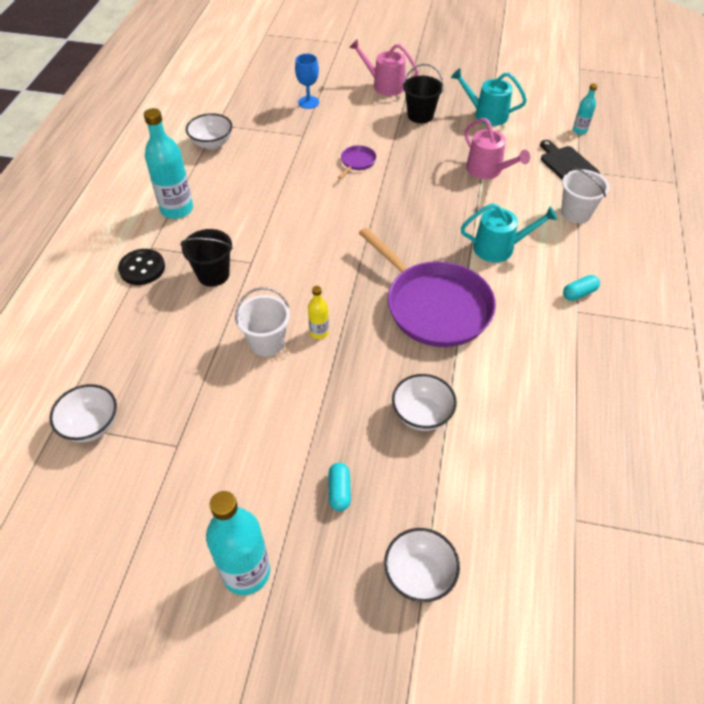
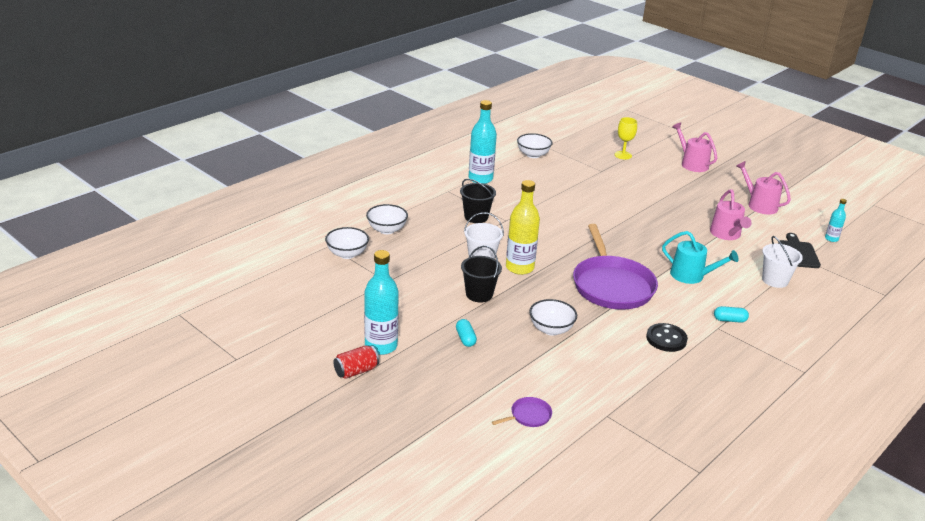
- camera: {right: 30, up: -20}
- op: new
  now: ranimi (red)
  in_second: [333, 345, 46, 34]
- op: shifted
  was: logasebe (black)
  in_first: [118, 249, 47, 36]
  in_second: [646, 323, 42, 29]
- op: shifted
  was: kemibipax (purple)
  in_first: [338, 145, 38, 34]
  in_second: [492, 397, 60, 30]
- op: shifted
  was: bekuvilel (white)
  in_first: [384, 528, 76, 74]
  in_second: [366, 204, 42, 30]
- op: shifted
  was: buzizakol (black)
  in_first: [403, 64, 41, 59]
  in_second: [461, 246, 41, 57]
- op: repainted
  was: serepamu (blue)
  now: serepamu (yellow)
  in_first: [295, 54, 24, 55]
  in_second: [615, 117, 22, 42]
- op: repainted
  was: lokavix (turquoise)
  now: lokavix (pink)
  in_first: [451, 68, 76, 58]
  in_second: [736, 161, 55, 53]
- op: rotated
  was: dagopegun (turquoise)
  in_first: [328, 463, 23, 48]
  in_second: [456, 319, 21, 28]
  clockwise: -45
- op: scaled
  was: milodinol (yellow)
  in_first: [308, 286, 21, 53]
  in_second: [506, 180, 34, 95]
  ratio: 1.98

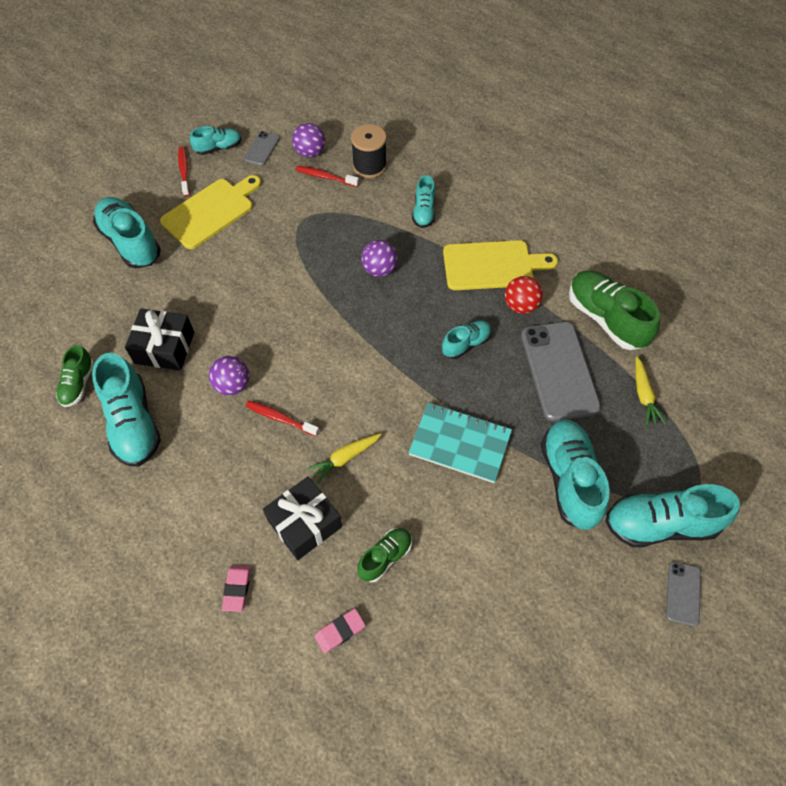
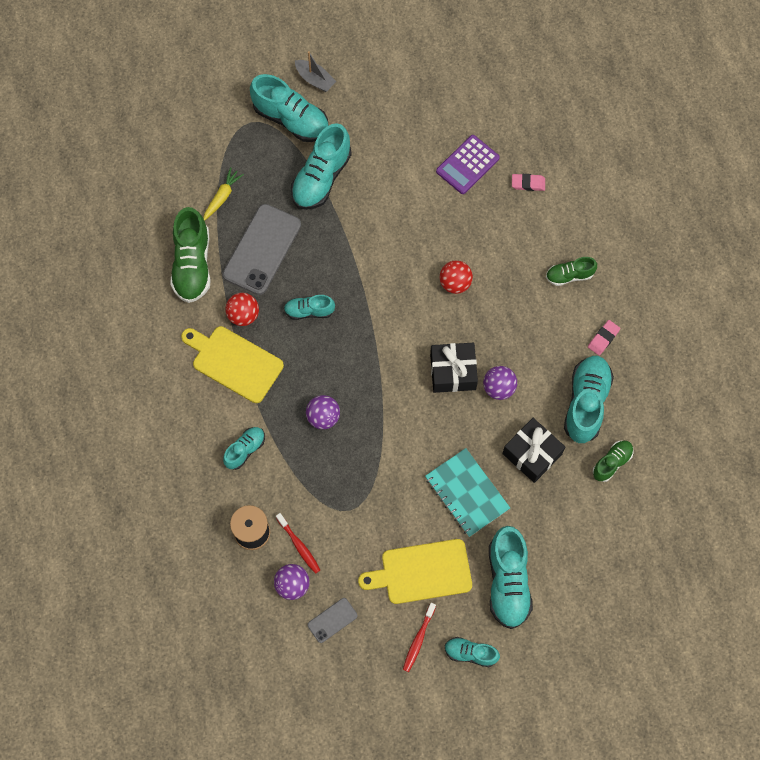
- camera: {right: -145, up: 10}
- op: gone
  was: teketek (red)
  in_first: [246, 401, 73, 35]
- op: new
  now: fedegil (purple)
  in_second: [436, 135, 64, 59]
- op: shifted
  was: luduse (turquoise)
  in_first: [190, 126, 52, 29]
  in_second: [445, 637, 55, 30]
- op: shifted
  was: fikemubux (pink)
  in_first: [222, 565, 29, 47]
  in_second: [588, 320, 32, 35]
- op: shifted
  was: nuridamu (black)
  in_first: [263, 476, 79, 84]
  in_second: [430, 343, 48, 50]
- op: shifted
  was: luduse (green)
  in_first: [357, 528, 55, 54]
  in_second: [546, 257, 51, 29]
- op: shifted
  was: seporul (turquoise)
  in_first: [408, 402, 104, 81]
  in_second: [425, 448, 85, 89]
- op: swapped
  was: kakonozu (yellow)
  now: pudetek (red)
  in_first: [307, 433, 75, 51]
  in_second: [440, 260, 33, 34]
- op: swapped
  was: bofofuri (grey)
  now: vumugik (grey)
  in_first: [666, 561, 35, 65]
  in_second: [295, 51, 41, 41]

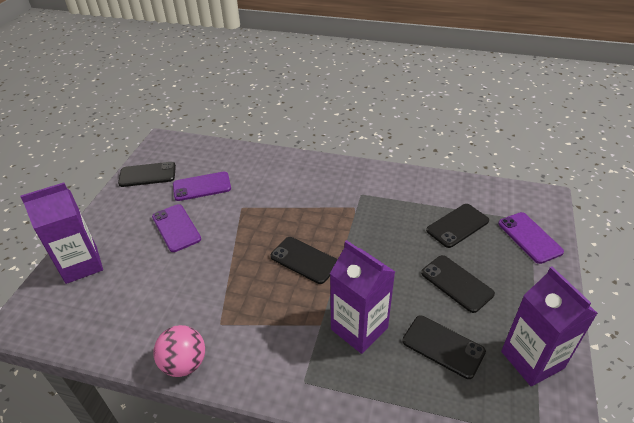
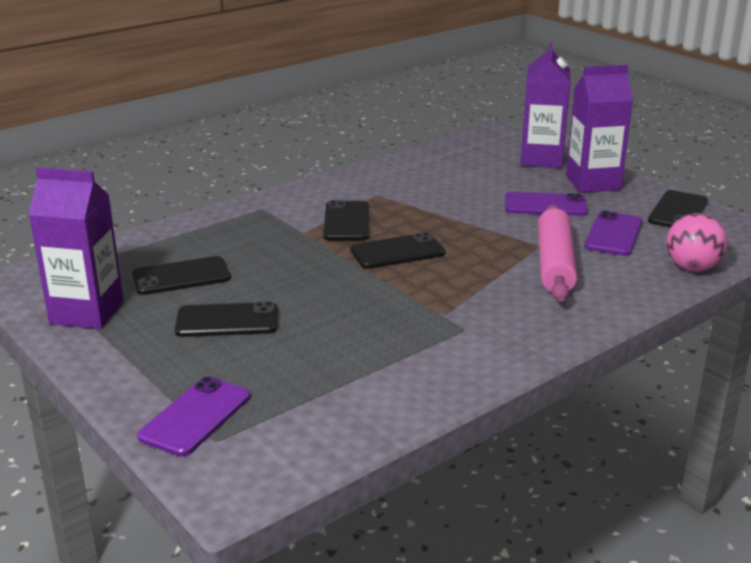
- camera: {right: 125, up: -15}
- op: new
  now: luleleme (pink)
  in_second: [538, 205, 40, 97]
- op: shifted
  was: pudetek (pink)
  in_first: [153, 325, 52, 52]
  in_second: [666, 213, 61, 59]
- op: shifted
  was: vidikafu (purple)
  in_first: [330, 240, 65, 114]
  in_second: [566, 65, 67, 128]
- op: shifted
  was: bofofuri (black)
  in_first: [426, 204, 63, 44]
  in_second: [323, 200, 46, 41]
- op: rotated
  was: bofofuri (purple)
  in_first: [498, 212, 66, 52]
  in_second: [137, 377, 113, 79]
  clockwise: -75

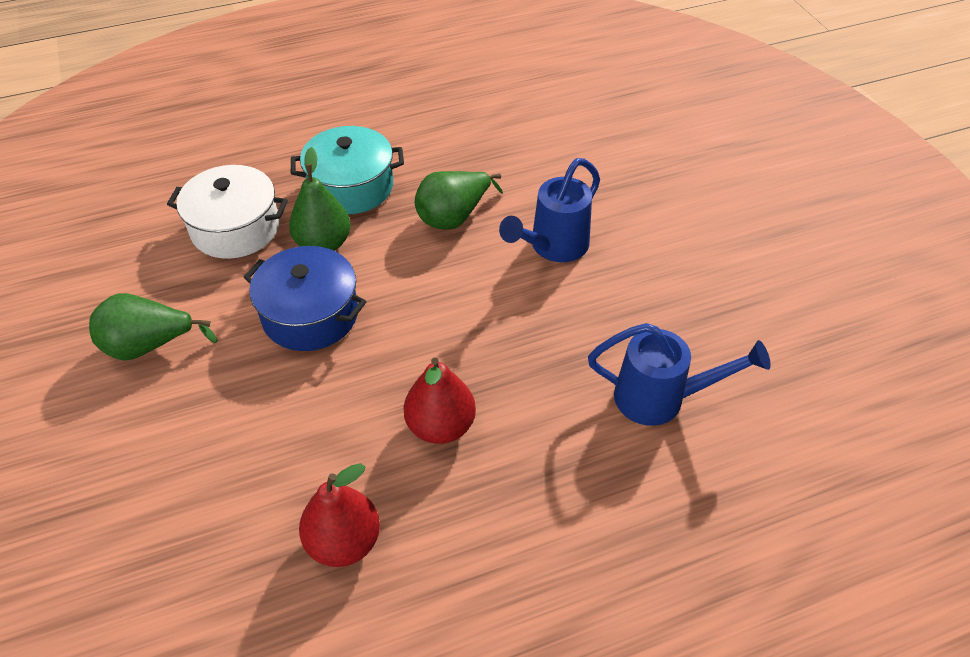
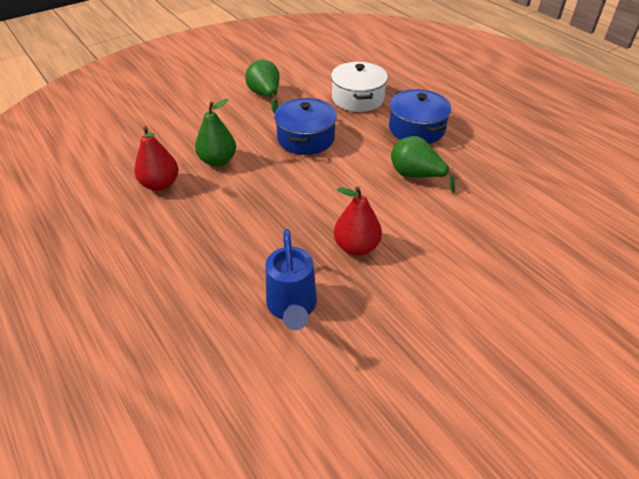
- camera: {right: 75, up: -5}
- op: gone
  was: lokavix (blue)
  in_first: [499, 158, 101, 104]
- op: shifted
  was: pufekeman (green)
  in_first: [289, 147, 62, 104]
  in_second: [195, 99, 41, 68]
- op: shifted
  was: pufekeman (red)
  in_first: [404, 358, 72, 86]
  in_second: [334, 186, 48, 70]
- op: repainted
  was: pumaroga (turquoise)
  now: pumaroga (blue)
  in_first: [291, 126, 113, 88]
  in_second: [389, 89, 63, 55]

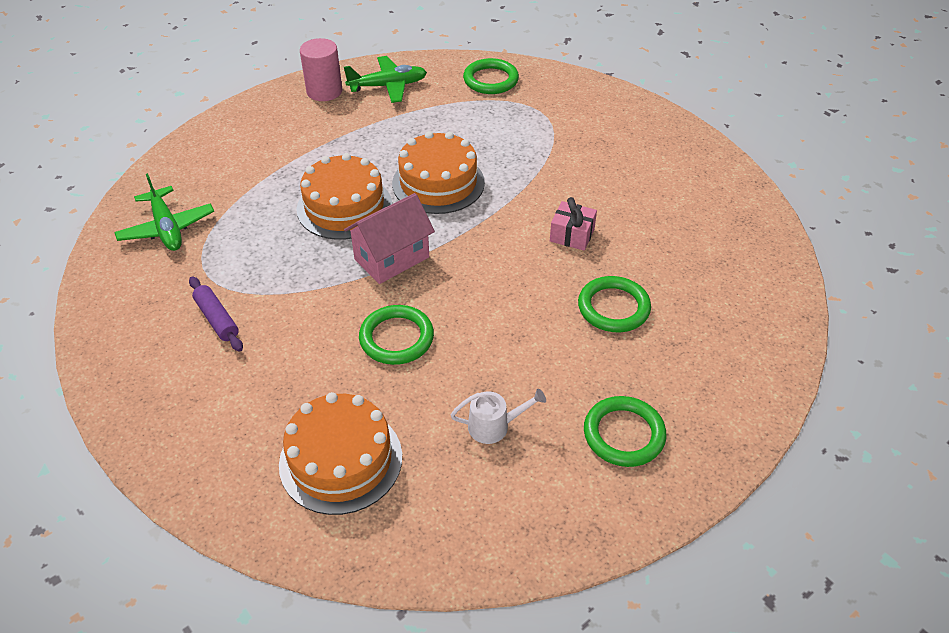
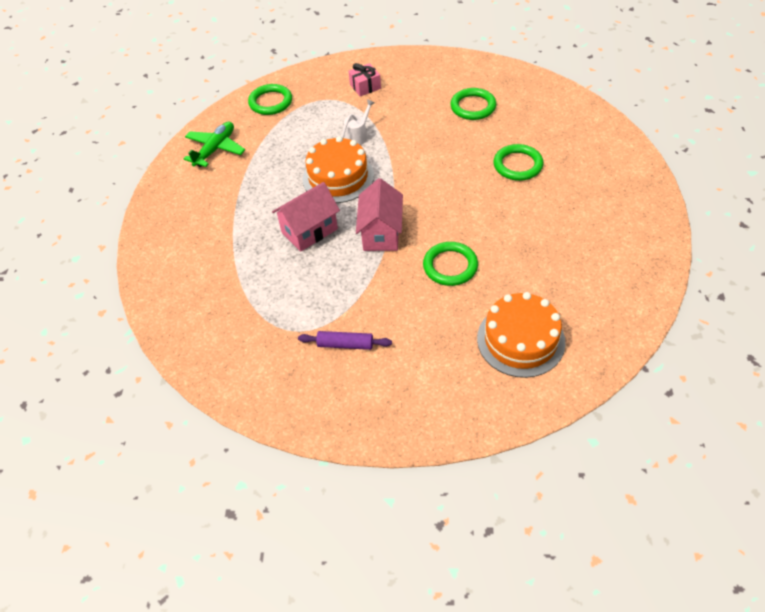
- camera: {right: -45, up: 5}
- op: gone
  was: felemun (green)
  in_first: [114, 173, 100, 78]
- op: gone
  was: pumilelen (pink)
  in_first: [300, 38, 42, 63]
- op: shifted
  was: lokavix (white)
  in_first: [450, 389, 96, 55]
  in_second: [342, 99, 33, 46]
- op: shifted
  was: nuridamu (pink)
  in_first: [550, 197, 47, 54]
  in_second: [349, 63, 32, 34]
- op: shifted
  was: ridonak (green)
  in_first: [584, 396, 82, 71]
  in_second: [450, 88, 46, 32]
- op: swapped
  was: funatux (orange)
  now: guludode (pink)
  in_first: [296, 153, 96, 87]
  in_second: [272, 182, 68, 70]

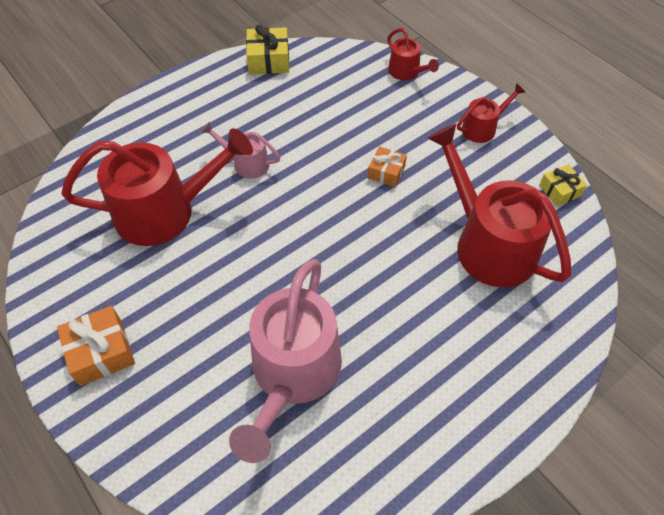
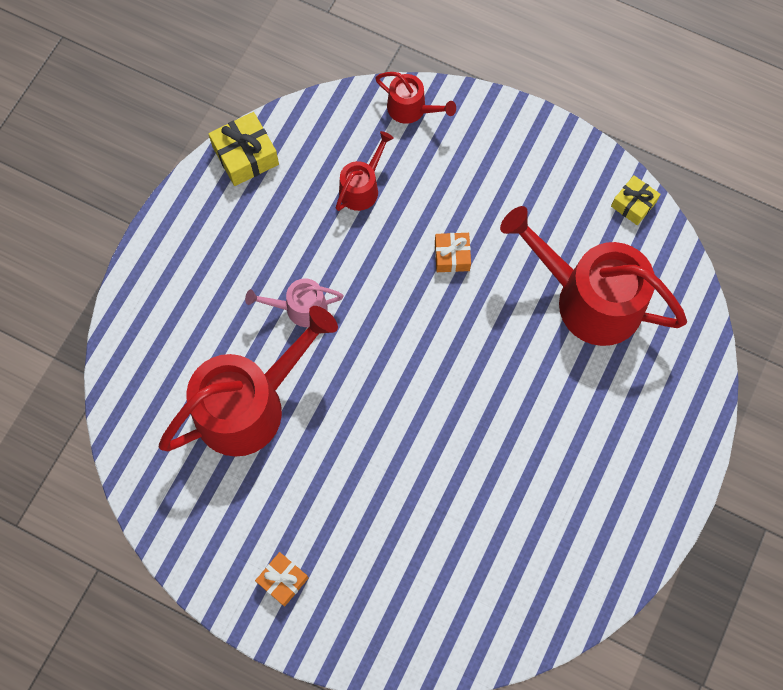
- camera: {right: -25, up: 15}
- op: gone
  was: lokavix (pink)
  in_first: [229, 259, 113, 204]
- op: shifted
  was: lokavix (red)
  in_first: [457, 83, 68, 60]
  in_second: [336, 131, 58, 80]
- op: scaled
  was: nuridamu (orange)
  in_first: [57, 306, 78, 80]
  in_second: [255, 552, 53, 55]
  ratio: 0.65

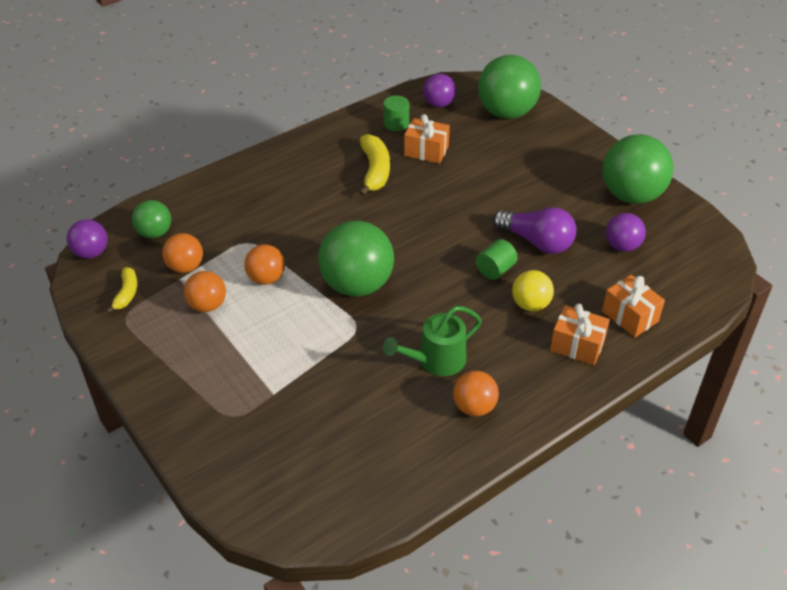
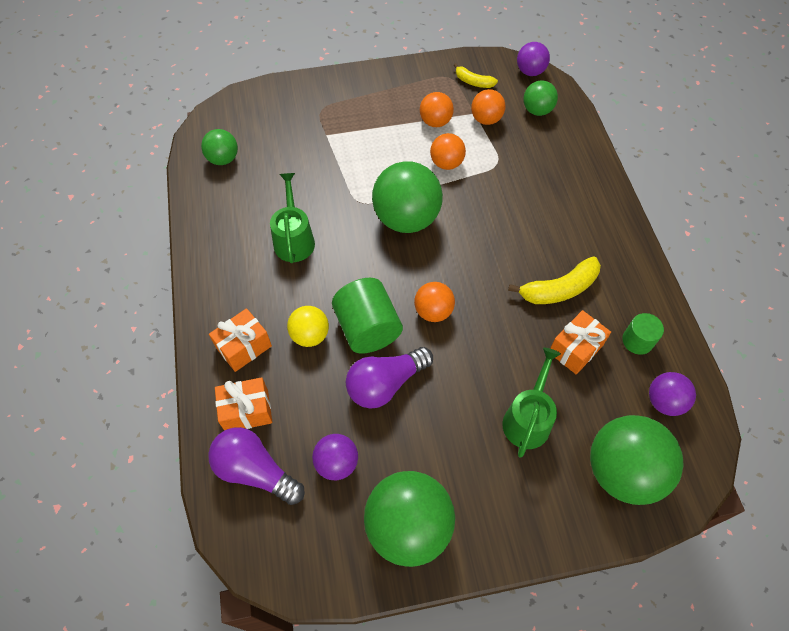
- camera: {right: 115, up: 15}
- op: new
  now: pudetek (green)
  in_second: [201, 129, 37, 36]
- op: new
  now: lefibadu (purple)
  in_second: [208, 427, 97, 78]
- op: new
  now: lokavix (green)
  in_second: [502, 348, 59, 110]
- op: shifted
  was: pudetek (orange)
  in_first: [453, 371, 46, 45]
  in_second: [414, 282, 41, 40]
- op: rotated
  was: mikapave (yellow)
  in_first: [359, 134, 31, 62]
  in_second: [508, 256, 93, 48]
  clockwise: -45
- op: scaled
  was: pumilelen (green)
  in_first: [476, 239, 42, 41]
  in_second: [332, 278, 71, 75]
  ratio: 1.76

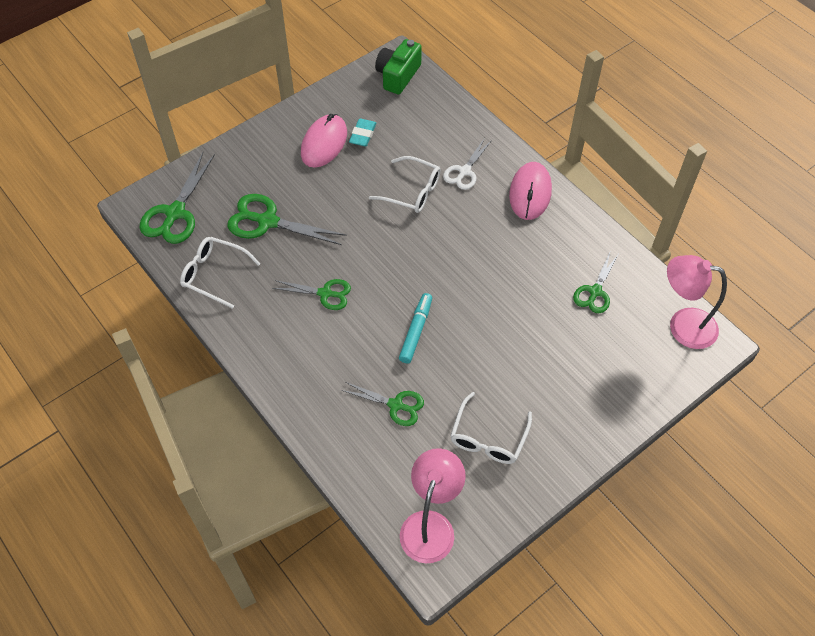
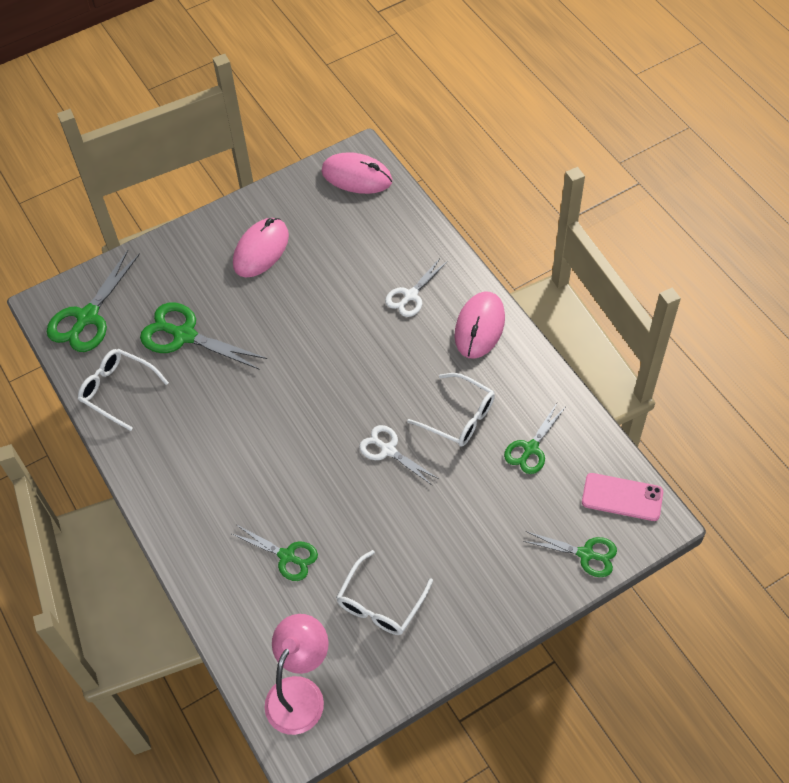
- camera: {right: 10, up: 0}
- op: gone
  was: fikemubux (turquoise)
  in_first: [349, 119, 27, 28]
- op: gone
  was: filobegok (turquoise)
  in_first: [399, 293, 33, 70]
- op: new
  now: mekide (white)
  in_second: [359, 425, 80, 61]
- op: shifted
  was: mekide (green)
  in_first: [272, 279, 79, 31]
  in_second: [523, 531, 94, 46]
- op: shifted
  was: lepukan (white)
  in_first: [369, 156, 72, 57]
  in_second: [407, 373, 88, 74]
- op: swapped
  was: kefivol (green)
  now: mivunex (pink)
  in_first: [375, 39, 47, 56]
  in_second: [321, 152, 71, 42]
- op: swapped
  was: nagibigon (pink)
  now: bofofuri (pink)
  in_first: [667, 255, 60, 94]
  in_second: [582, 473, 81, 48]

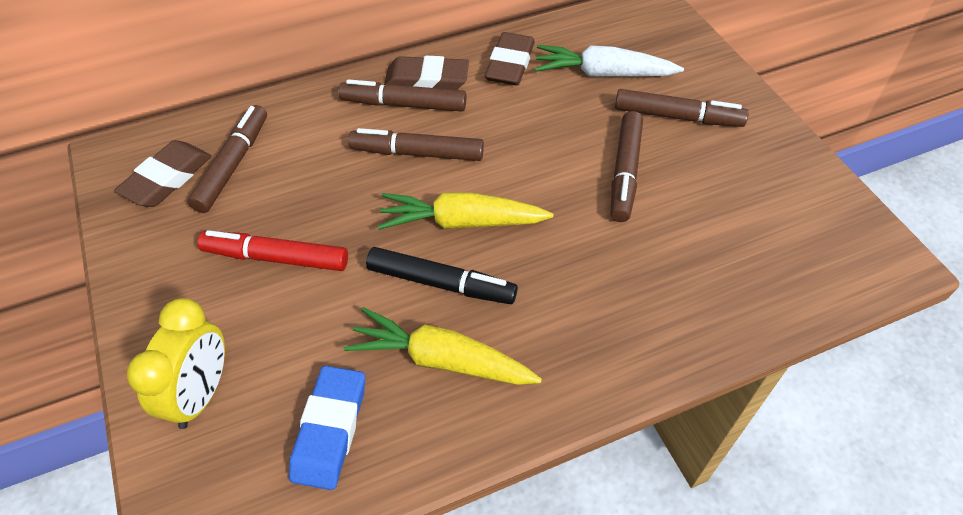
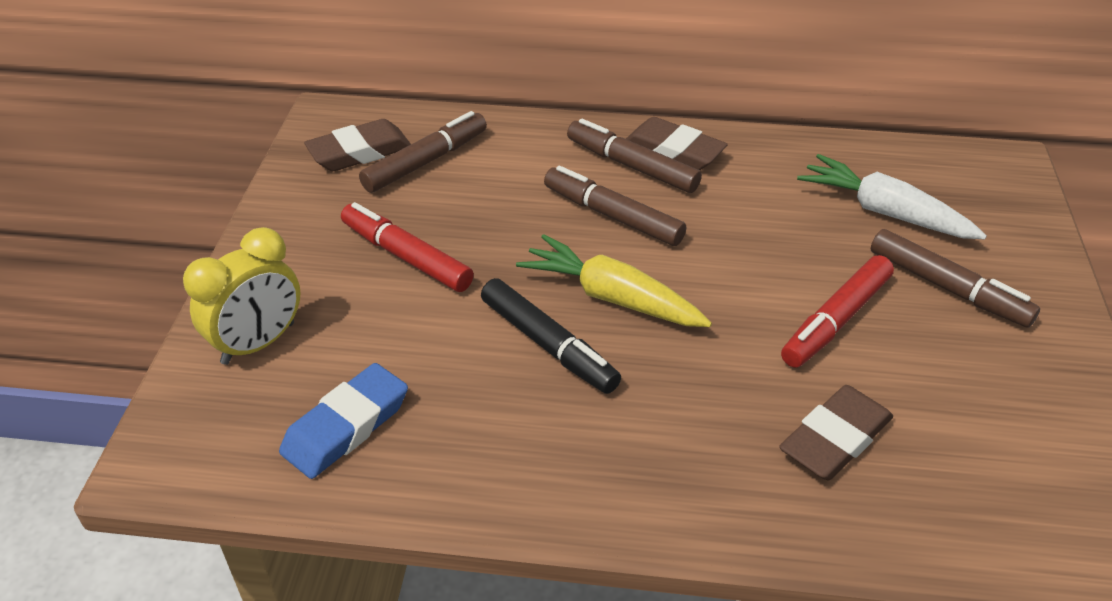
- camera: {right: 30, up: -10}
- op: gone
  was: kakonozu (yellow)
  in_first: [344, 307, 198, 78]
- op: shifted
  was: fikemubux (brown)
  in_first: [485, 32, 50, 53]
  in_second: [779, 385, 114, 95]
- op: repainted
  was: filobegok (brown)
  now: filobegok (red)
  in_first: [611, 111, 32, 111]
  in_second: [781, 255, 113, 113]

